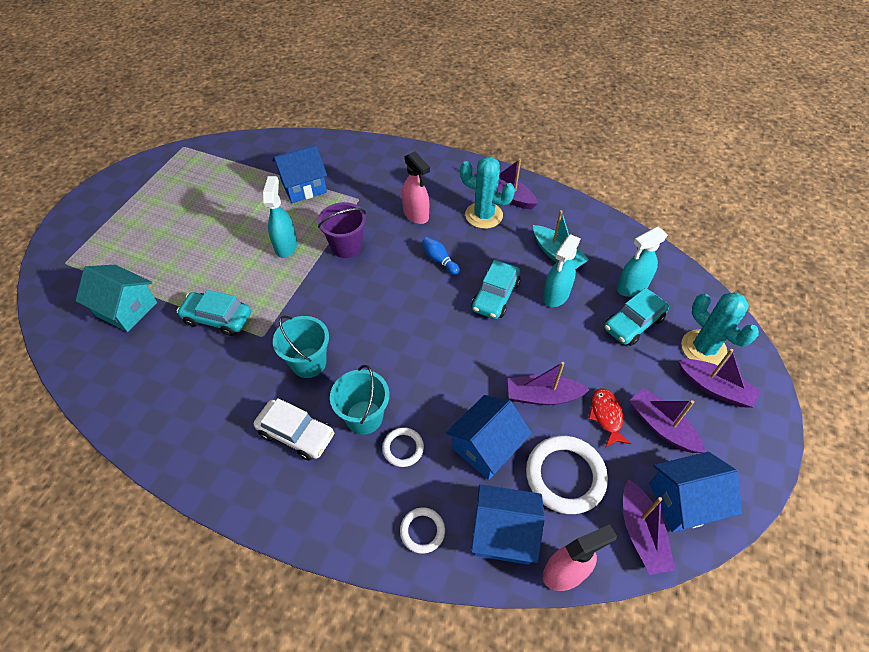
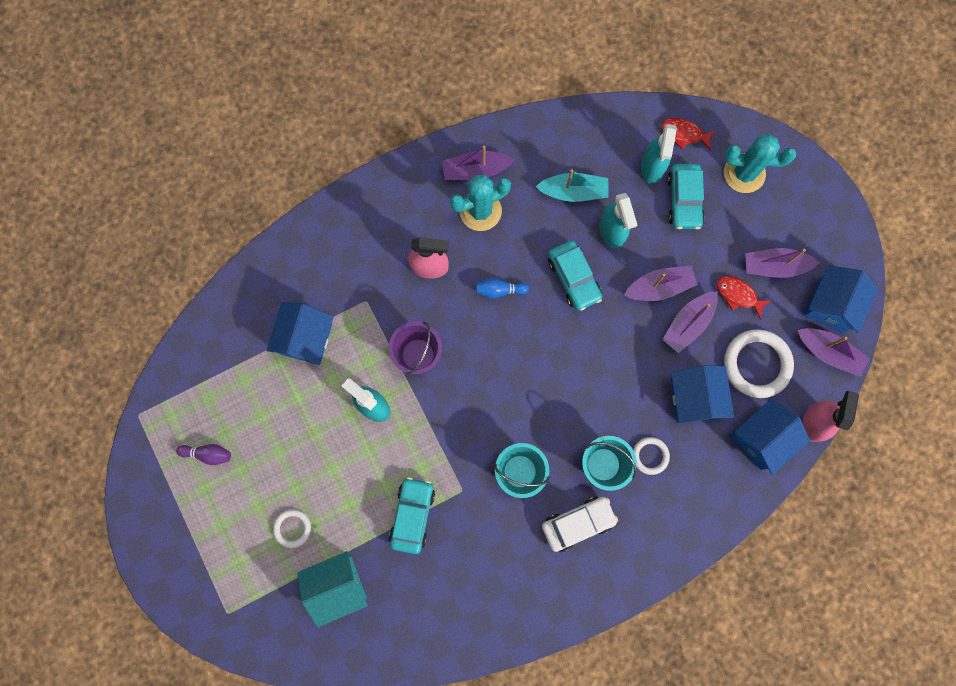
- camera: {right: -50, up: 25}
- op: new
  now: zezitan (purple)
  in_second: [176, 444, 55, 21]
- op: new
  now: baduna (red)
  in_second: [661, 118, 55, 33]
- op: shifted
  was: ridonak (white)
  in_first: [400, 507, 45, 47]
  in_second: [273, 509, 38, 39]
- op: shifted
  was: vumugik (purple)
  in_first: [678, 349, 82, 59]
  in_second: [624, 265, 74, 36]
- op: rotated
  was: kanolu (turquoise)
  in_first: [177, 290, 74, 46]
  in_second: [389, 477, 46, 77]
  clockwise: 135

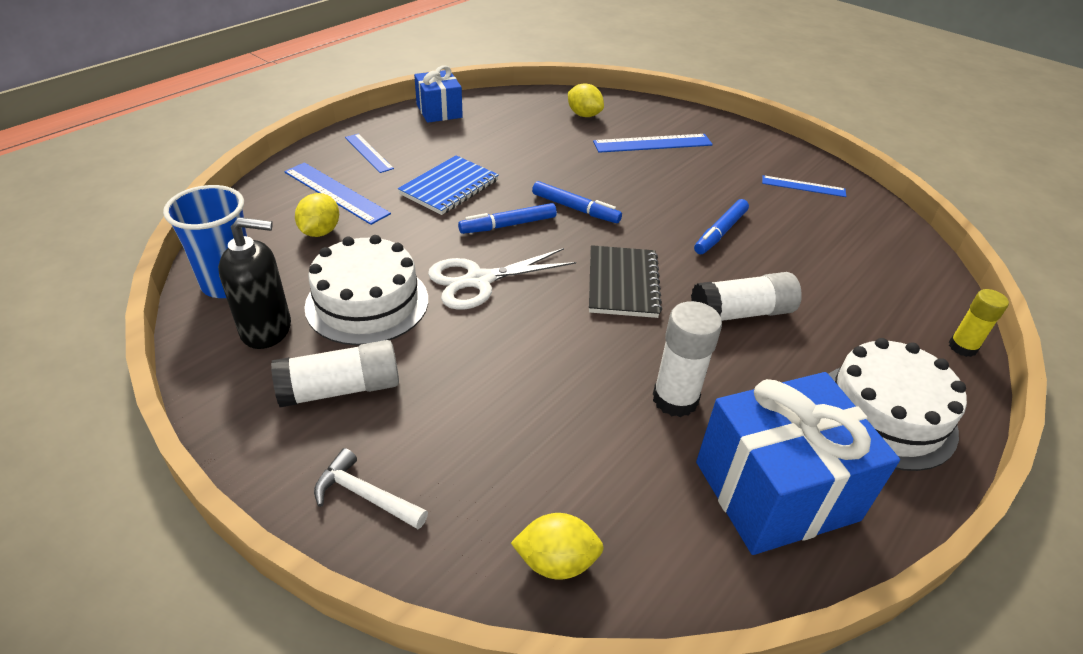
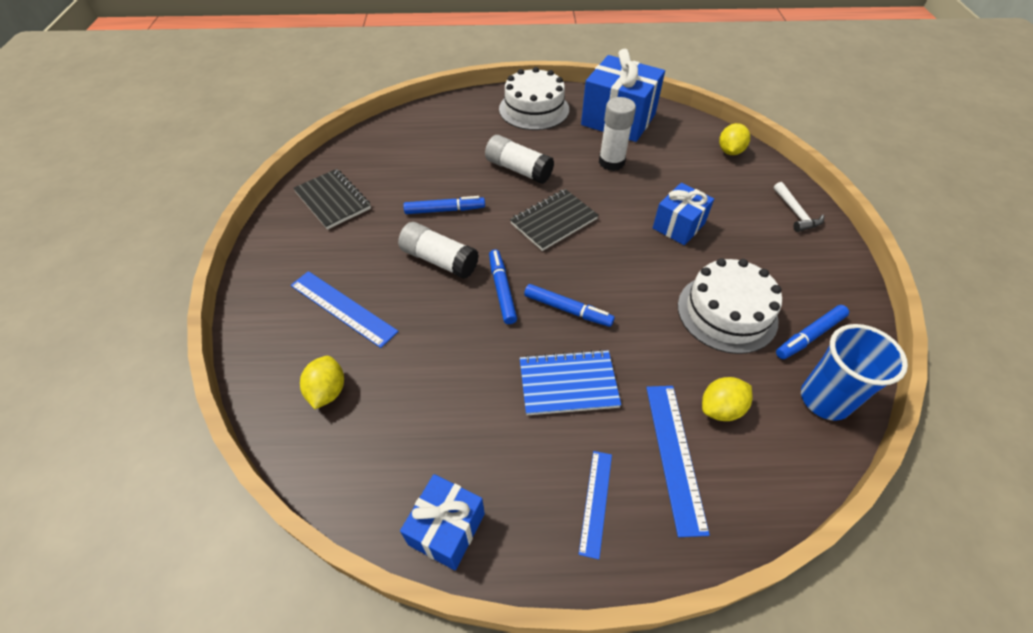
- camera: {right: -130, up: 10}
- op: gone
  was: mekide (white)
  in_first: [428, 248, 148, 62]
- op: gone
  was: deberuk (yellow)
  in_first: [949, 289, 60, 68]
- op: new
  now: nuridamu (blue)
  in_second: [653, 183, 61, 62]
- op: shifted
  was: deberuk (white)
  in_first: [271, 340, 128, 67]
  in_second: [398, 222, 81, 57]
- op: swapped
  was: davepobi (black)
  now: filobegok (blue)
  in_first: [218, 217, 73, 132]
  in_second: [776, 305, 73, 54]
- op: swapped
  was: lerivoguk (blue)
  now: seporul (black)
  in_first: [762, 175, 84, 22]
  in_second: [293, 169, 78, 61]
- op: rotated
  was: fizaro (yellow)
  in_first: [511, 513, 93, 67]
  in_second: [719, 123, 31, 32]
  clockwise: 60

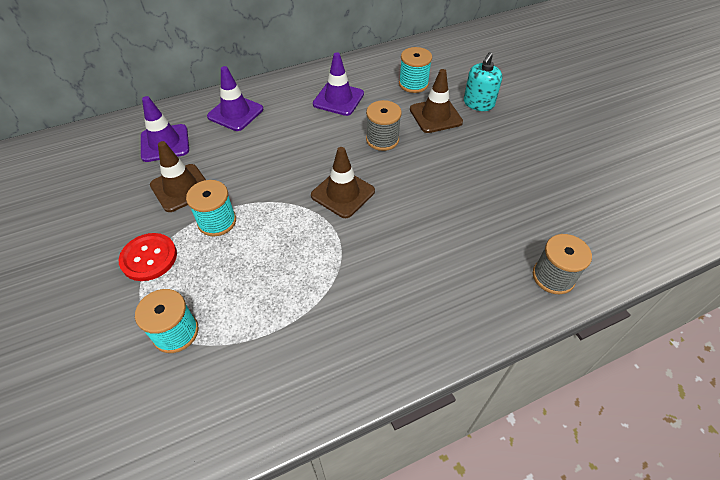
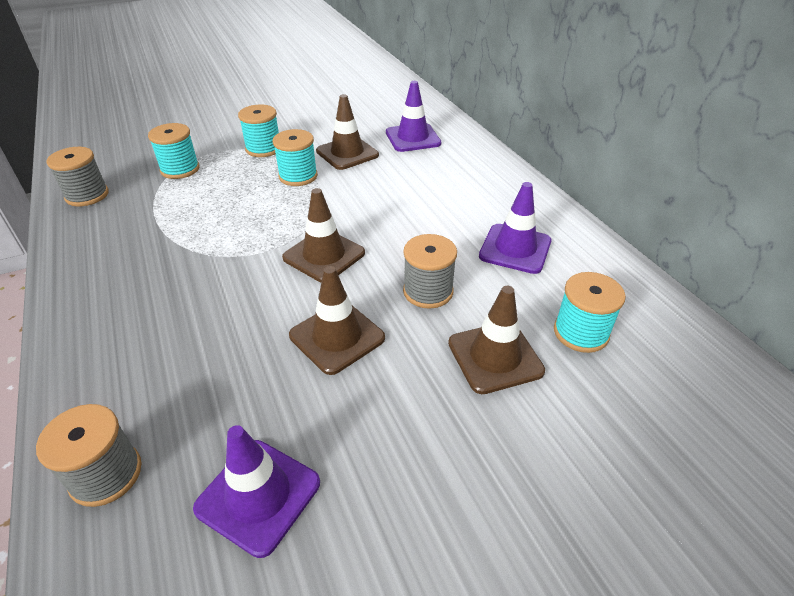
- camera: {right: 90, up: -10}
- op: gone
  was: davepobi (turquoise)
  in_first: [464, 52, 38, 59]
- op: new
  now: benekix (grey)
  in_second: [46, 147, 63, 59]
- op: new
  now: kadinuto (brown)
  in_second: [289, 266, 96, 109]
- op: shifted
  was: kadinuto (purple)
  in_first: [207, 66, 56, 65]
  in_second: [193, 425, 127, 133]
- op: swapped
  was: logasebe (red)
  now: benekix (turquoise)
  in_first: [119, 233, 58, 48]
  in_second: [238, 104, 41, 53]

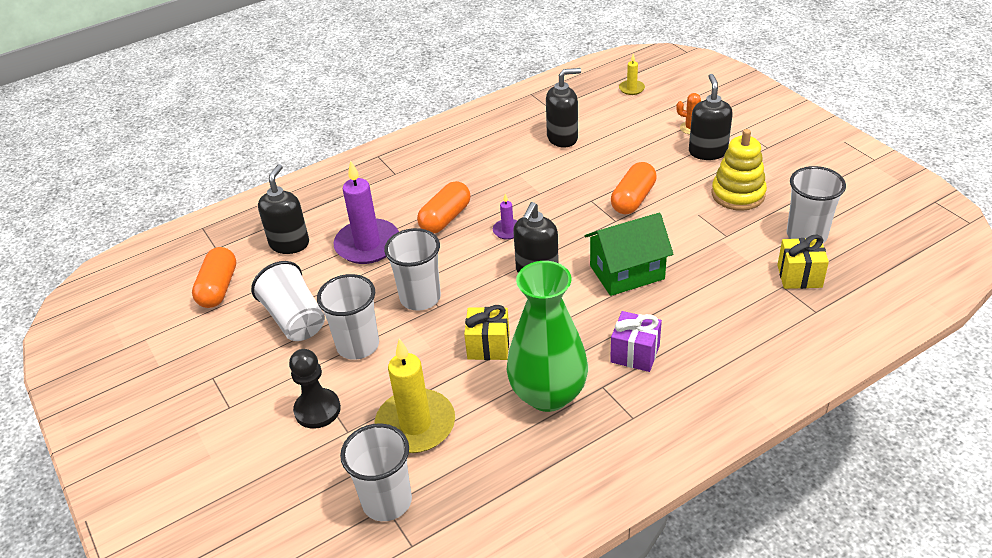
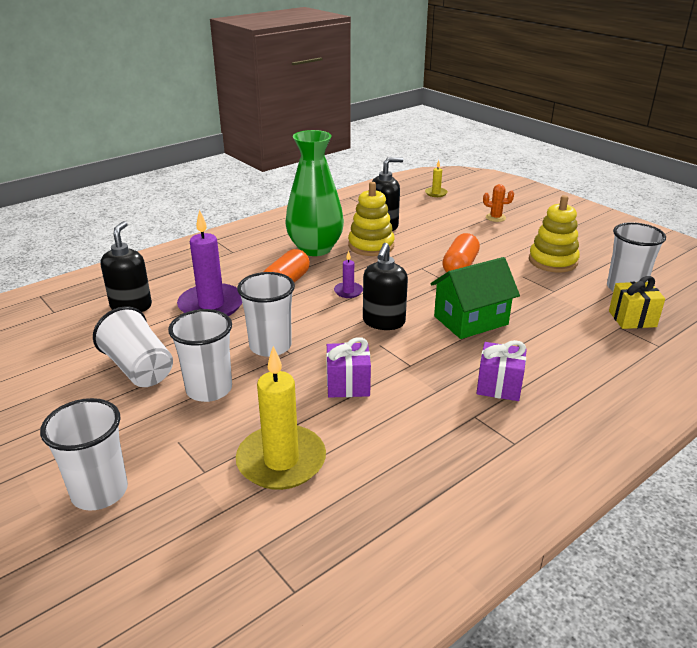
- camera: {right: -10, up: -10}
- op: gone
  was: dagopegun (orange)
  in_first: [192, 247, 44, 61]
- op: gone
  was: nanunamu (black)
  in_first: [289, 349, 52, 80]
- op: gone
  was: davepobi (black)
  in_first: [689, 74, 44, 86]
- op: new
  now: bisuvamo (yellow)
  in_second: [348, 182, 47, 74]
- op: shifted
  was: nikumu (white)
  in_first: [340, 423, 72, 98]
  in_second: [40, 398, 88, 113]
- op: shifted
  was: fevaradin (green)
  in_first: [507, 261, 81, 151]
  in_second: [285, 130, 59, 126]
- op: repainted
  was: nuridamu (yellow)
  now: nuridamu (purple)
  in_first: [464, 305, 46, 55]
  in_second: [326, 337, 45, 61]

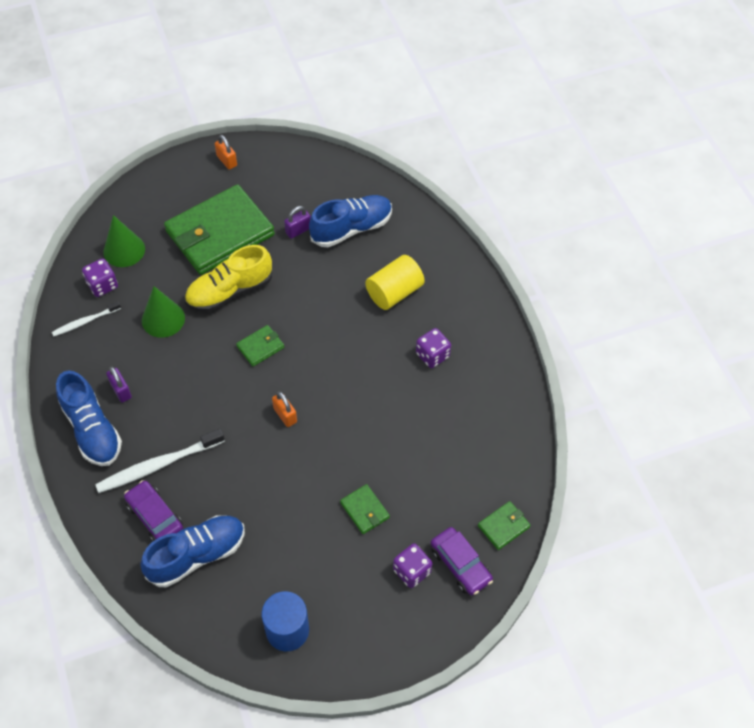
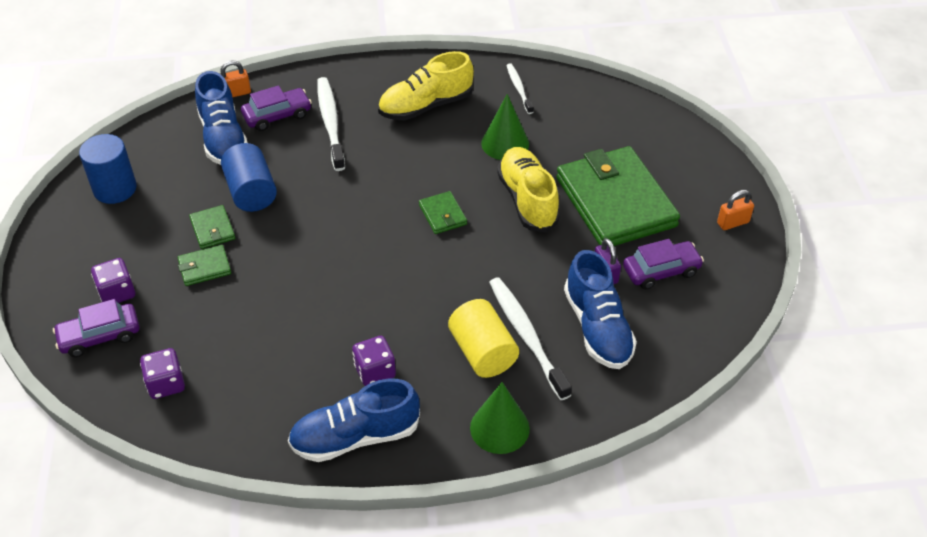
- camera: {right: 105, up: -10}
- op: new
  now: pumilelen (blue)
  in_second: [221, 143, 56, 69]
- op: new
  now: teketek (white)
  in_second: [489, 277, 83, 123]
- op: new
  now: kanolu (purple)
  in_second: [623, 239, 81, 50]
- op: shifted
  was: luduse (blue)
  in_first: [56, 370, 66, 96]
  in_second: [288, 379, 132, 83]
- op: shifted
  was: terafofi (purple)
  in_first: [82, 258, 36, 39]
  in_second: [140, 348, 45, 51]
- op: shifted
  was: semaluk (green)
  in_first: [103, 215, 42, 52]
  in_second: [470, 382, 60, 72]
- op: shifted
  was: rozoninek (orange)
  in_first: [272, 391, 25, 36]
  in_second: [221, 60, 30, 37]
- op: shifted
  was: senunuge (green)
  in_first: [478, 501, 53, 49]
  in_second: [189, 205, 46, 44]
- op: swapped
  was: rozoninek (purple)
  now: luduse (yellow)
  in_first: [106, 367, 26, 36]
  in_second: [378, 51, 96, 69]

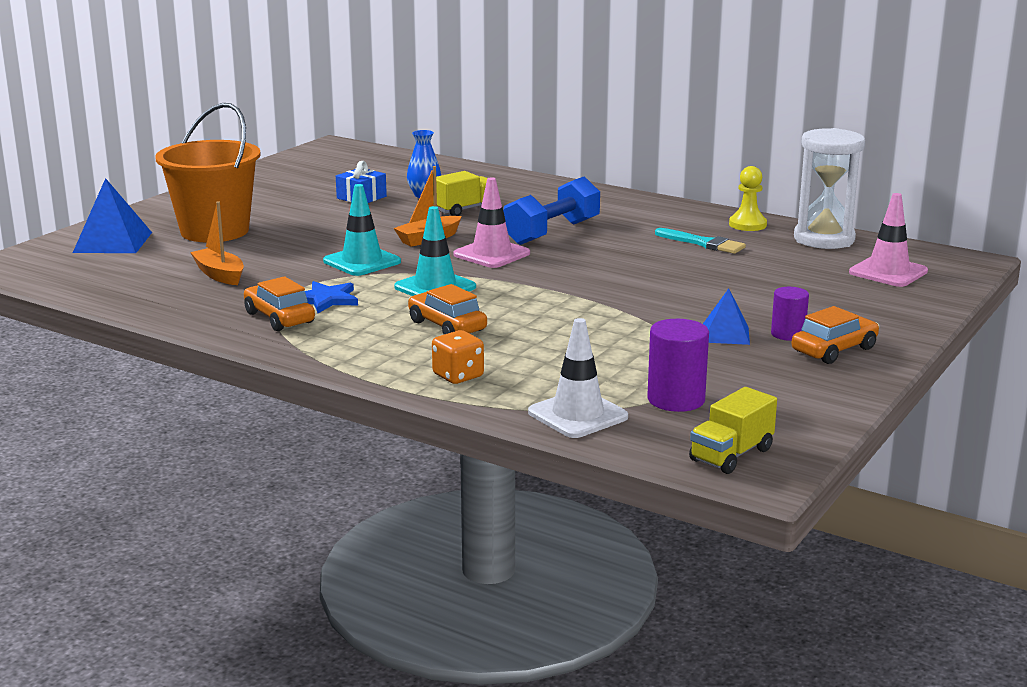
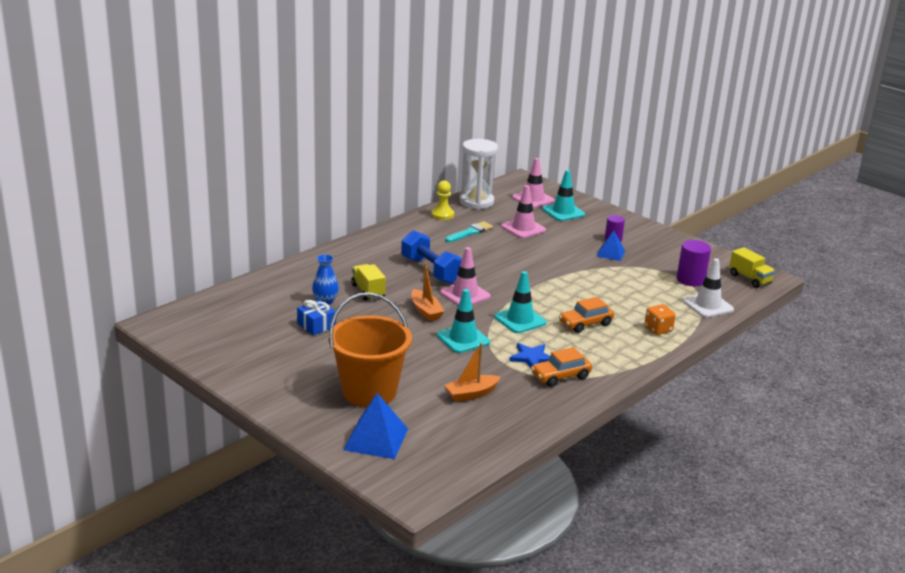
- camera: {right: -80, up: 5}
- op: gone
  was: kanolu (orange)
  in_first: [791, 306, 88, 58]
- op: new
  now: kadinuto (pink)
  in_second: [501, 185, 45, 53]
- op: new
  now: kadinuto (turquoise)
  in_second: [542, 170, 43, 51]

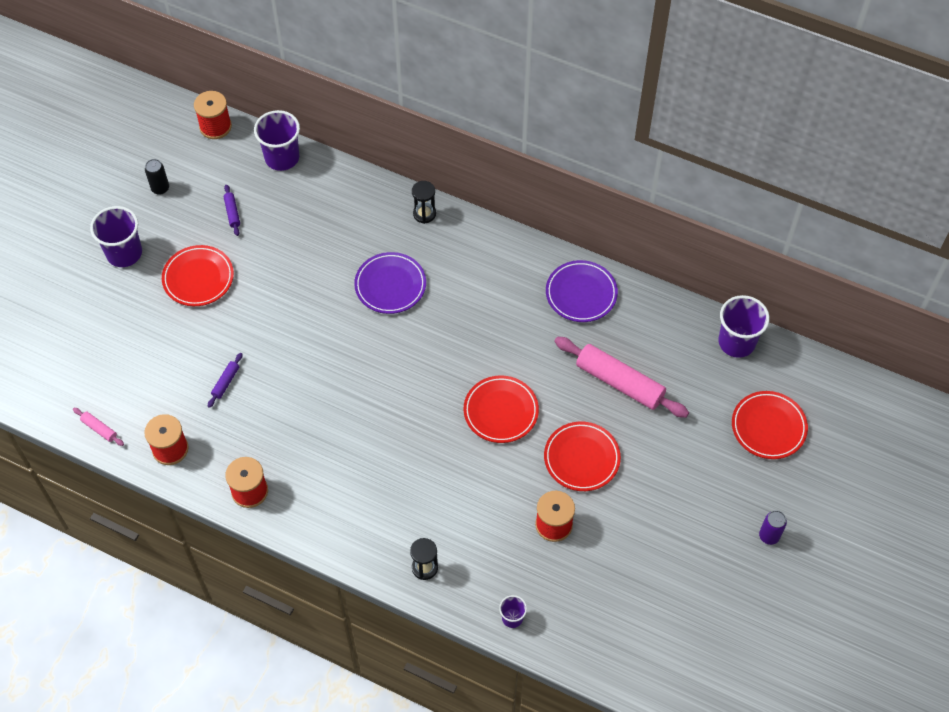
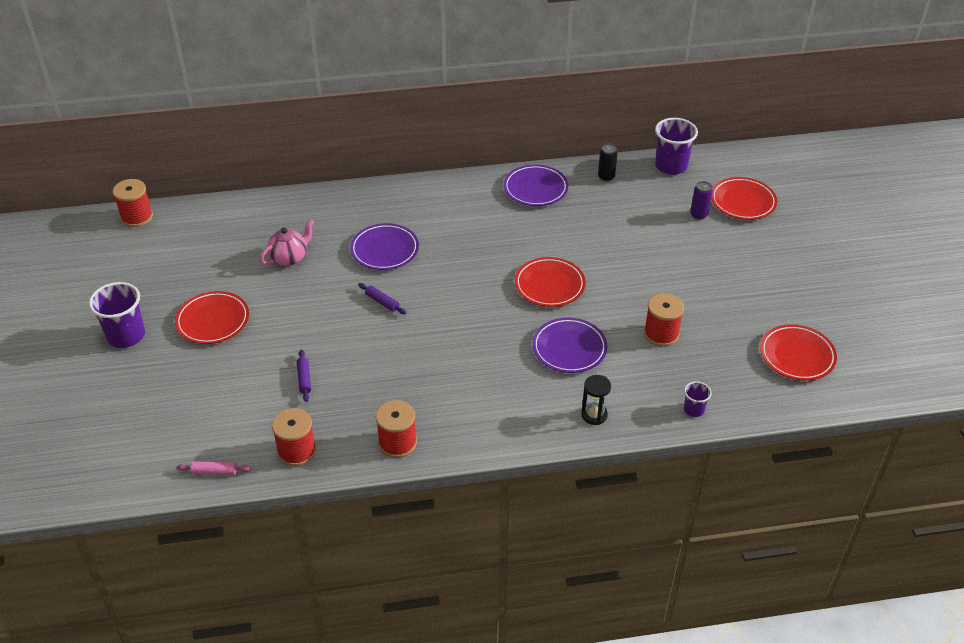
- camera: {right: -35, up: -15}
- op: gone
  was: nikumu (purple)
  in_first: [254, 110, 46, 61]
- op: gone
  was: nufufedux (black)
  in_first: [412, 181, 24, 43]
- op: gone
  was: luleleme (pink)
  in_first: [554, 337, 135, 81]
- op: new
  now: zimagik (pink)
  in_second: [260, 219, 54, 47]
- op: new
  now: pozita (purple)
  in_second: [532, 317, 75, 56]
- op: shifted
  was: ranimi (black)
  in_first: [145, 159, 24, 36]
  in_second: [598, 144, 20, 37]
- op: shifted
  was: luleleme (purple)
  in_first: [224, 185, 16, 51]
  in_second: [358, 283, 49, 31]
- op: shifted
  was: pozita (red)
  in_first: [544, 422, 77, 69]
  in_second: [760, 324, 77, 57]
- op: shifted
  was: ranimi (purple)
  in_first: [759, 510, 28, 35]
  in_second: [690, 181, 23, 39]

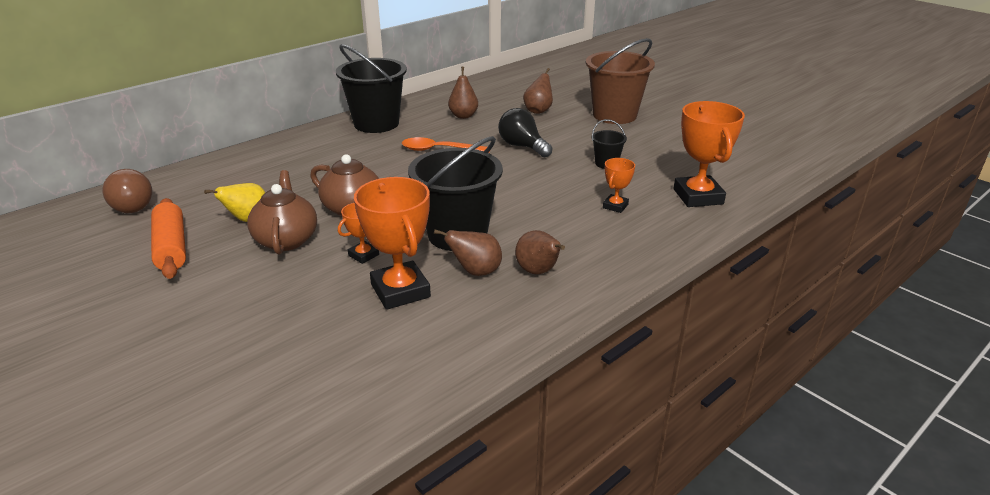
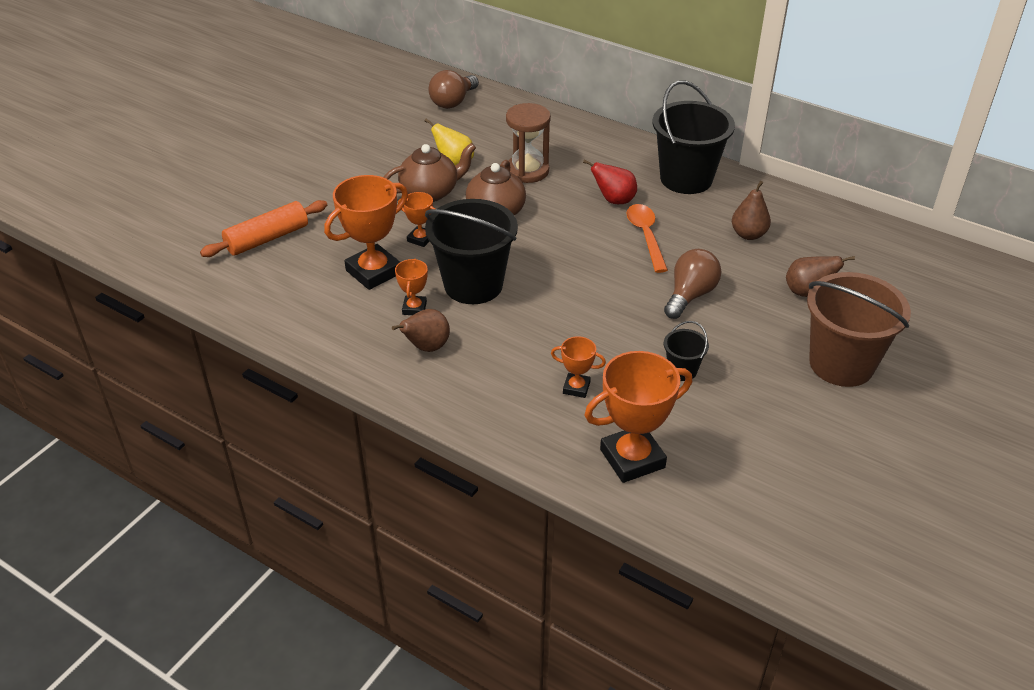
- camera: {right: 75, up: 10}
- op: new
  now: nufufedux (brown)
  in_second: [506, 103, 45, 80]
- op: new
  now: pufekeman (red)
  in_second: [583, 160, 54, 44]
- op: shifted
  was: luleleme (orange)
  in_first: [151, 198, 35, 81]
  in_second: [200, 200, 127, 57]
- op: swapped
  was: pufekeman (brown)
  now: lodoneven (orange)
  in_first: [434, 230, 68, 46]
  in_second: [395, 259, 33, 56]
- op: repainted
  was: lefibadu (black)
  now: lefibadu (brown)
  in_first: [498, 108, 55, 50]
  in_second: [664, 249, 57, 70]

